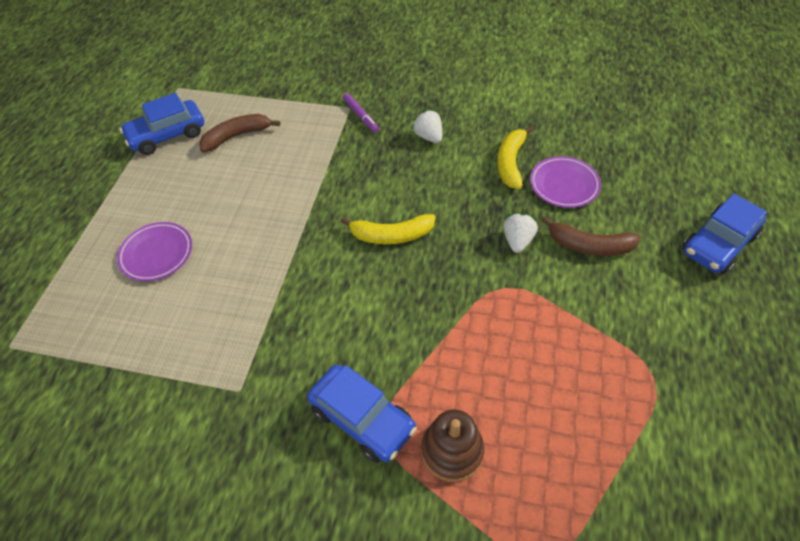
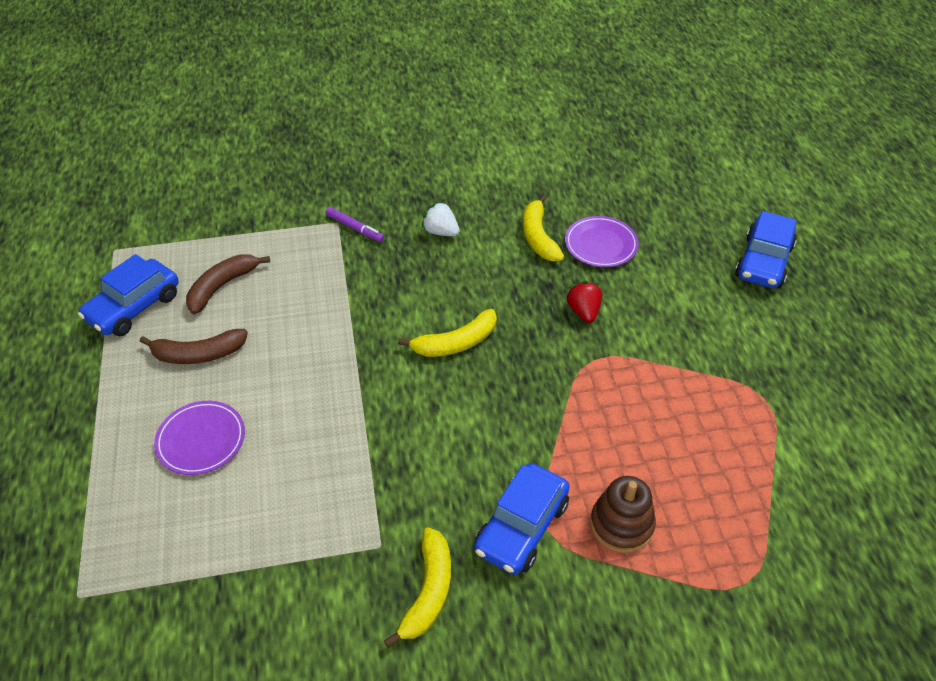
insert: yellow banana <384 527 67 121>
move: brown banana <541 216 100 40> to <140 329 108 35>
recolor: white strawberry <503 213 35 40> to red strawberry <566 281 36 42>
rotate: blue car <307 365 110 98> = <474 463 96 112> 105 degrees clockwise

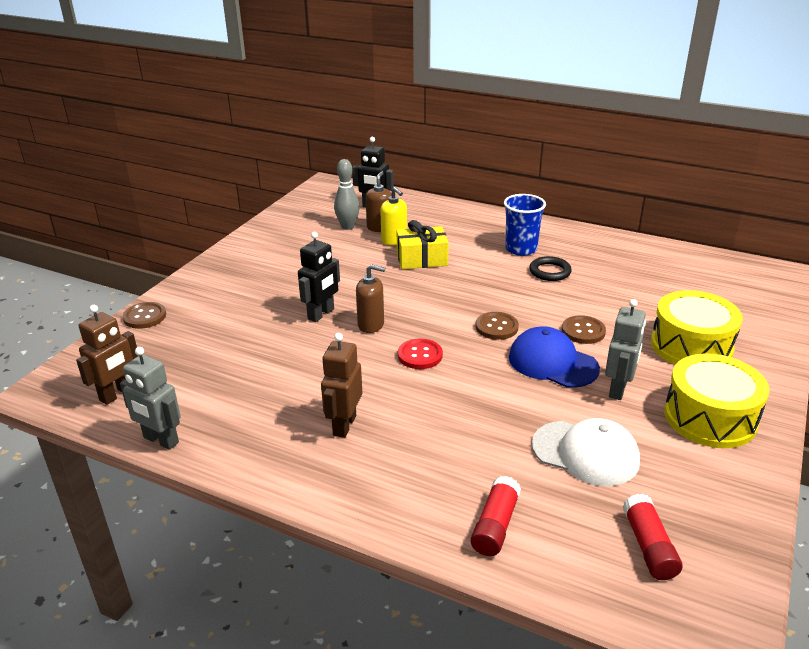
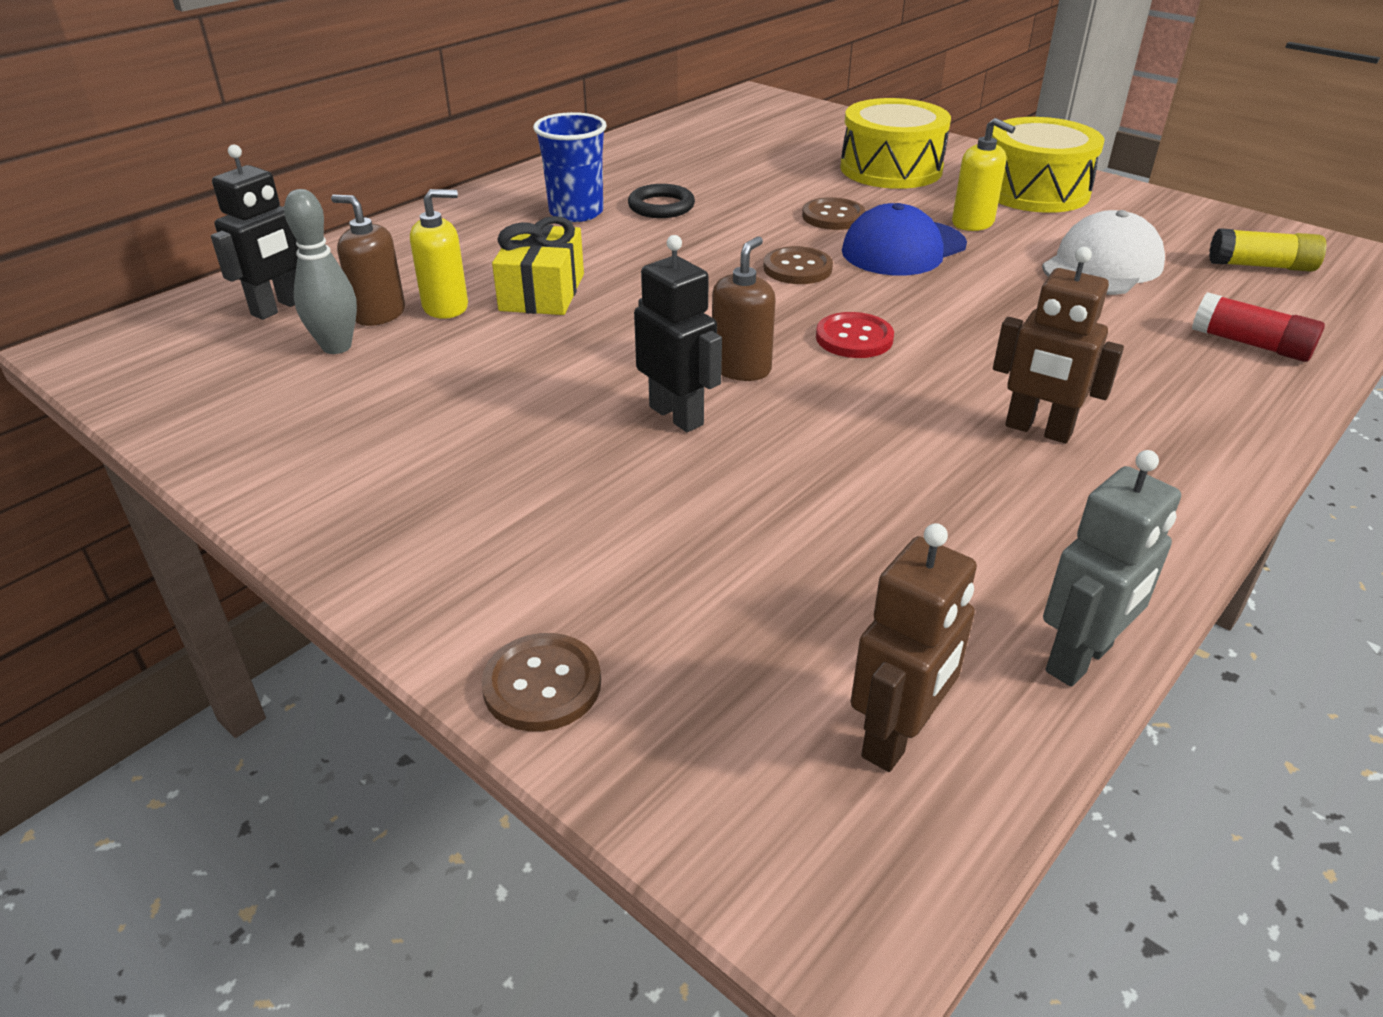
replace: grey robot <605 299 41 101> to yellow soap dispenser <952 118 63 113>
recolor: red glue stick <623 494 60 86> to yellow glue stick <1209 228 117 44>
rotate: brown robot <76 305 63 100> = <851 523 126 249> 75 degrees clockwise

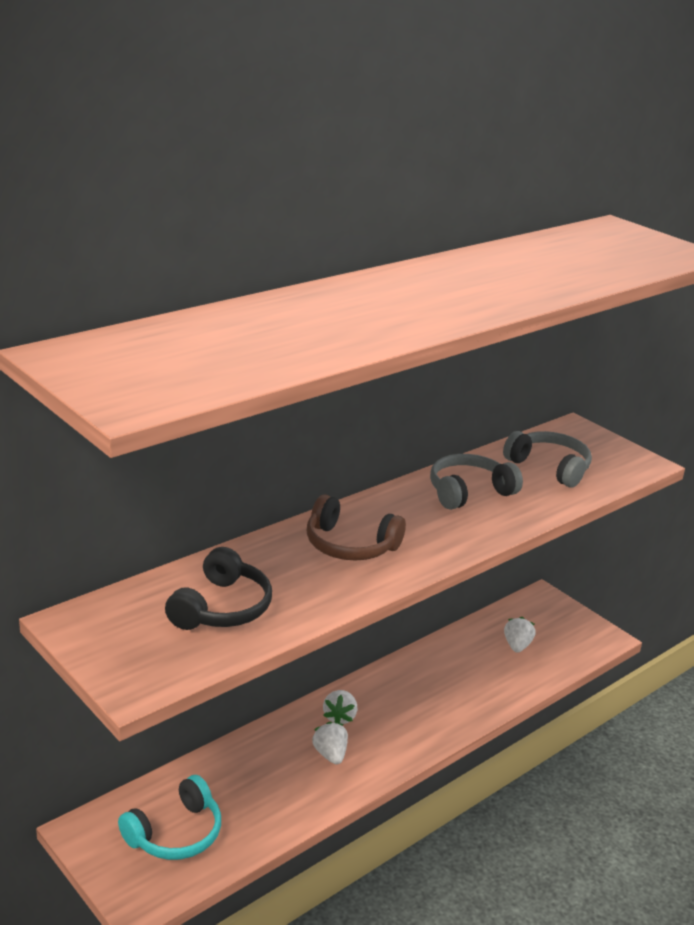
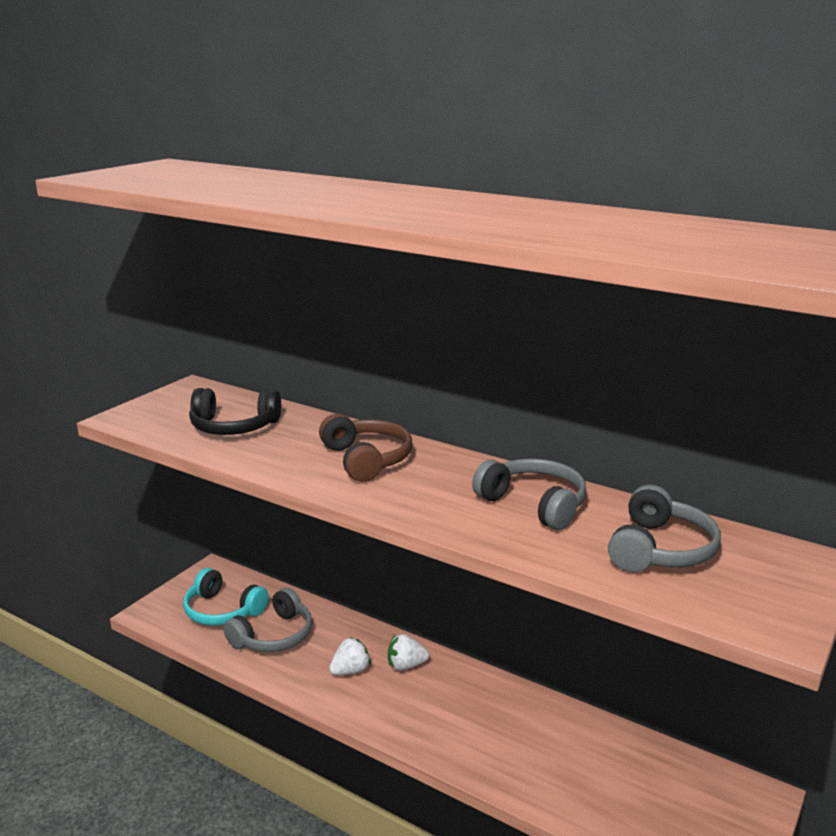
delete: white strawberry <504 617 32 36>
insert: grey headphones <223 588 89 64>
rotate: brown headphones <307 495 99 66> = <319 414 93 68> 150 degrees clockwise

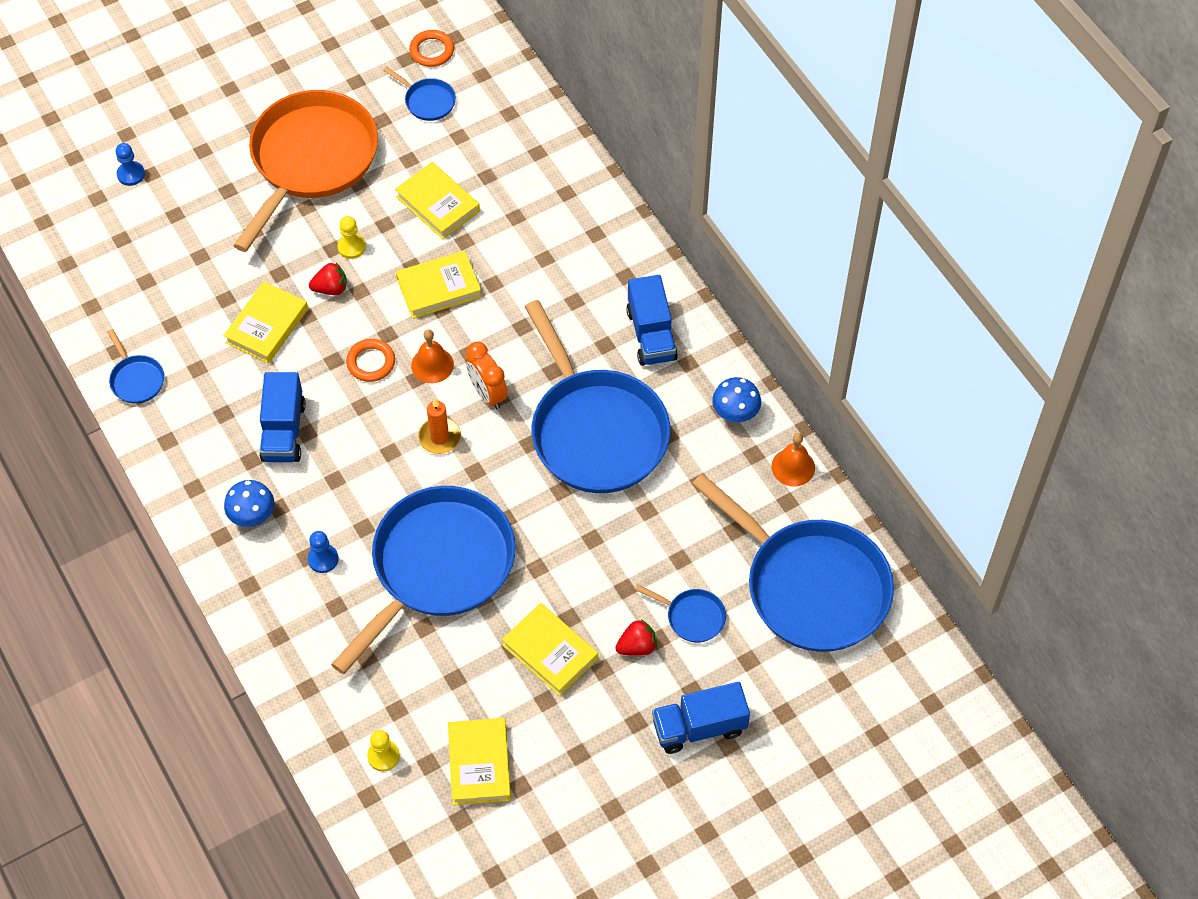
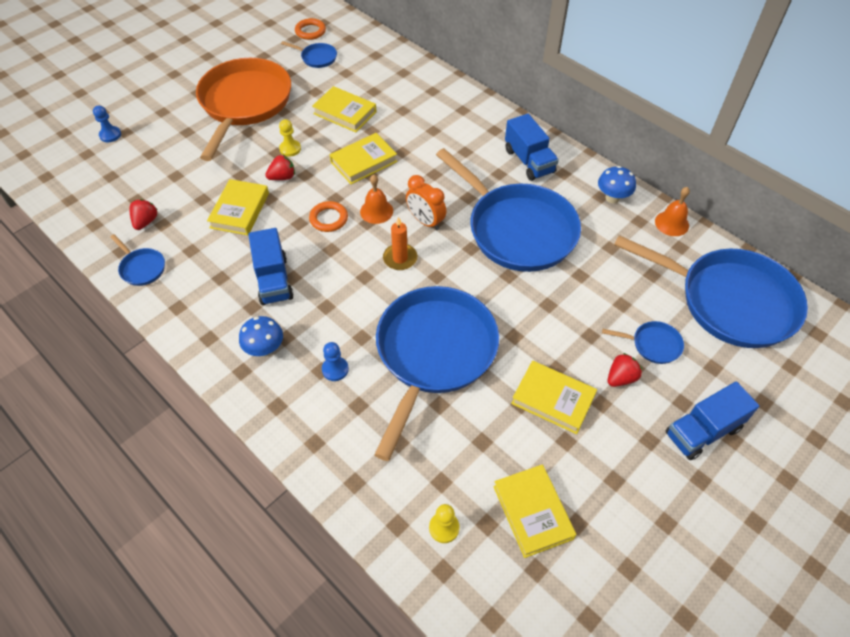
insert: red strawberry <129 199 28 31>

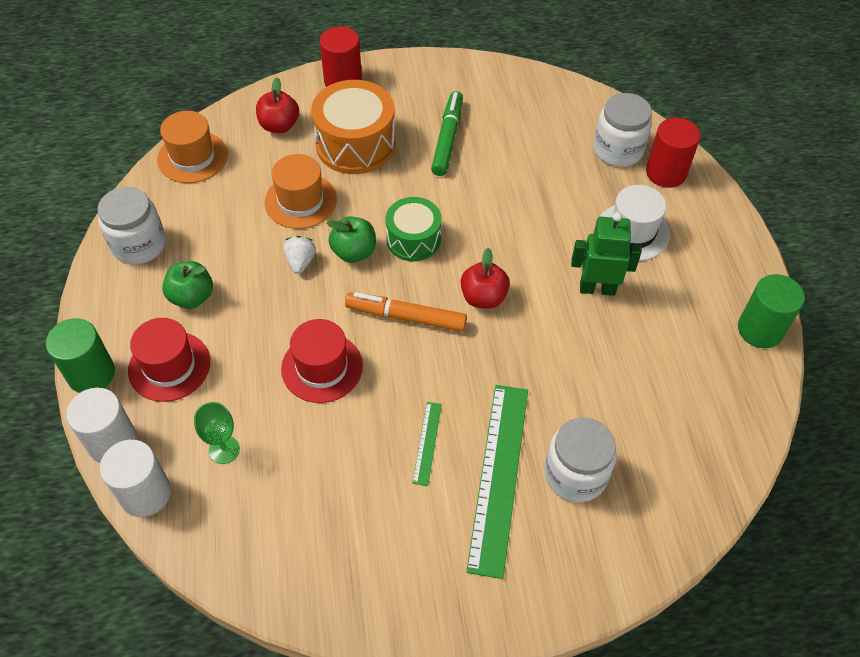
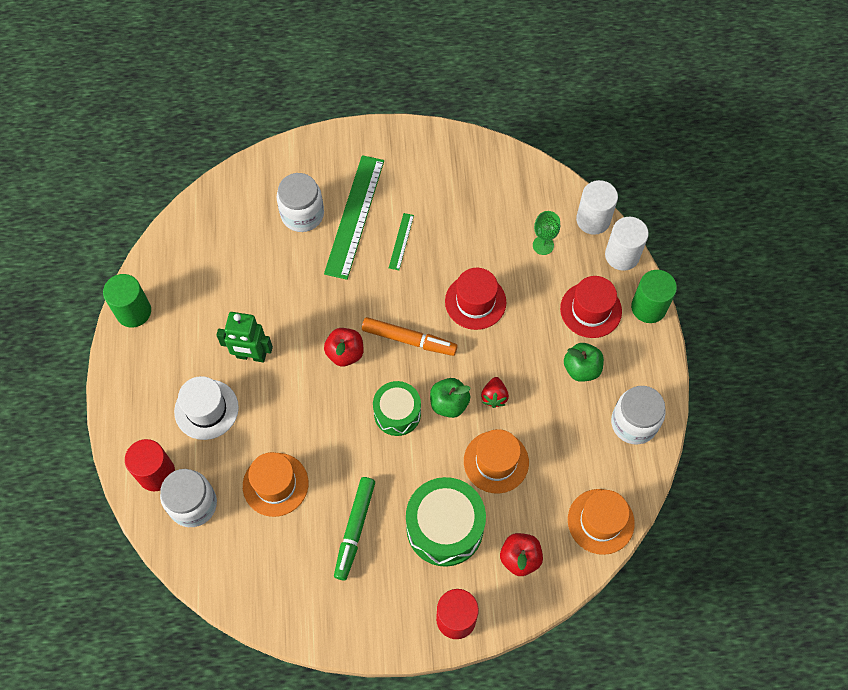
insert: orange hat <243 452 66 65>
recolor: orange drum <311 80 84 94> to green drum <406 477 80 90>; white strawberry <283 236 33 38> to red strawberry <481 377 28 31>

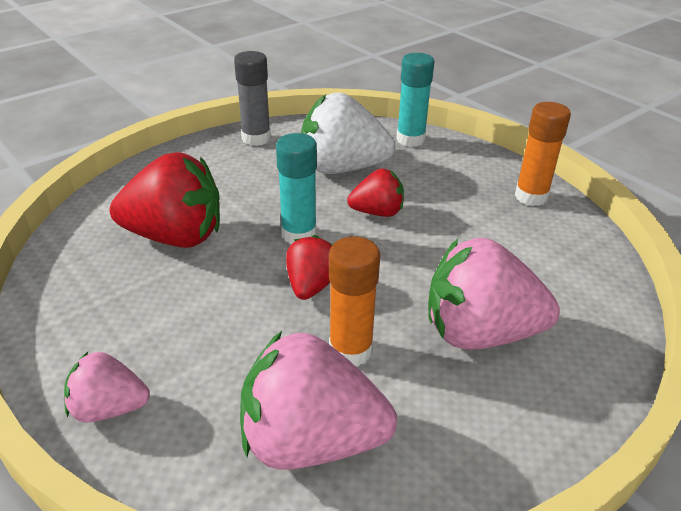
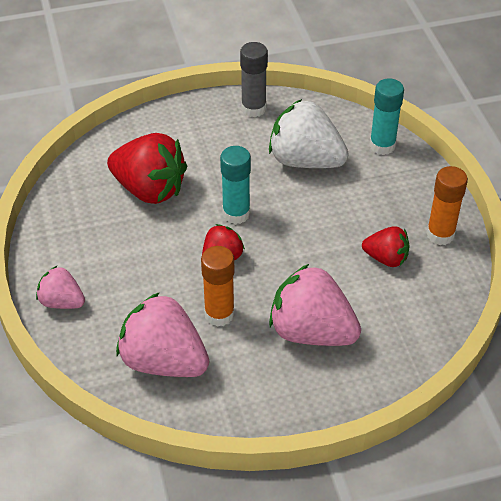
move: red strawberry <347 168 57 49> to <362 227 47 40>

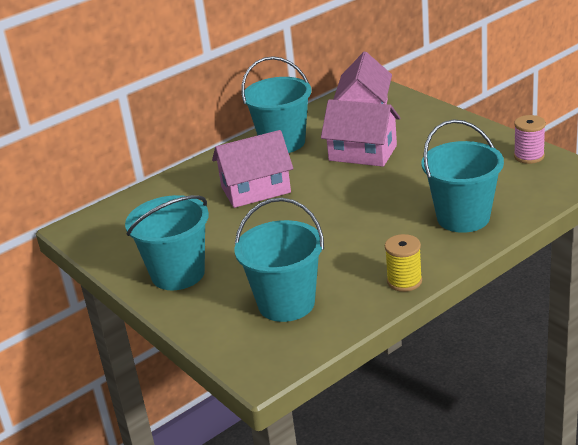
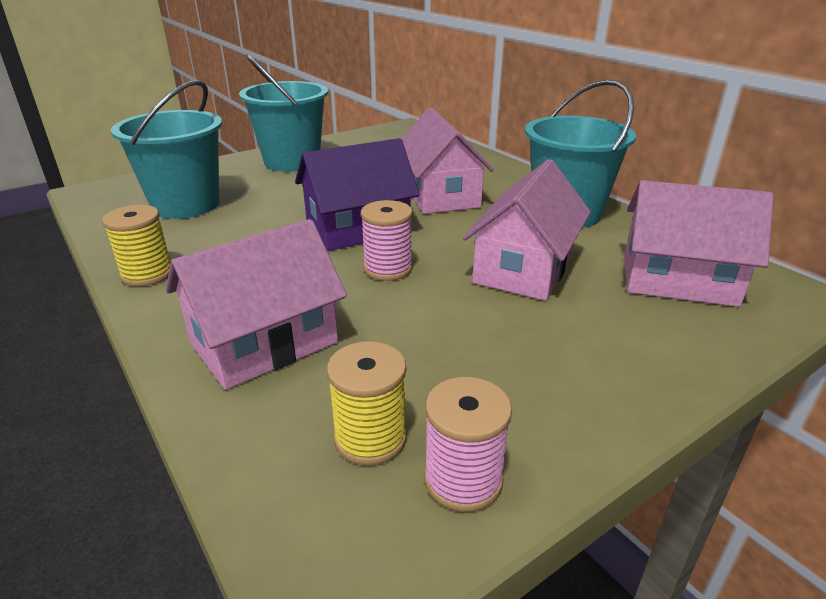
insert: purple house <295 138 125 113>; yellow spool <327 341 80 124>; pink spool <361 200 52 81>
replace: turquoise bucket <421 119 83 114> to pink house <166 219 181 171>

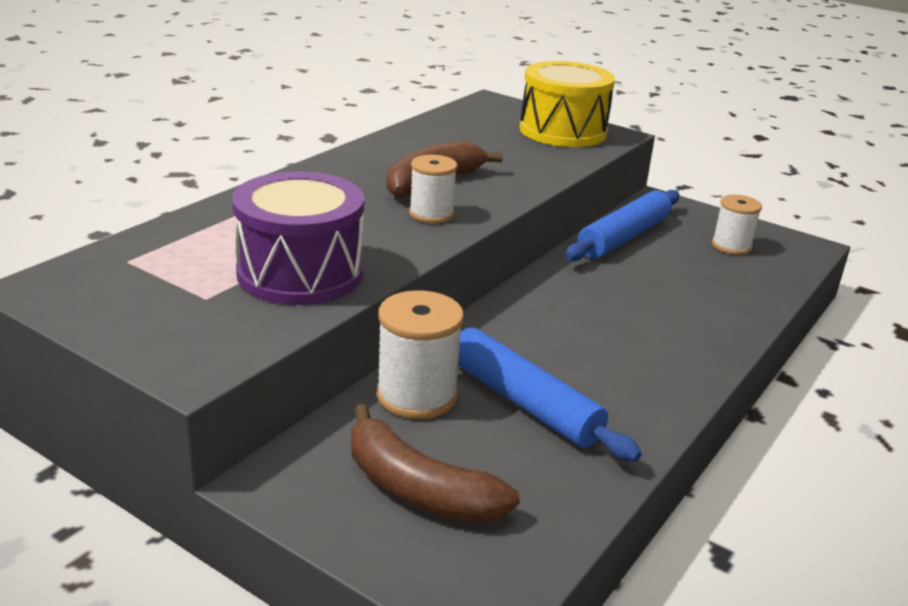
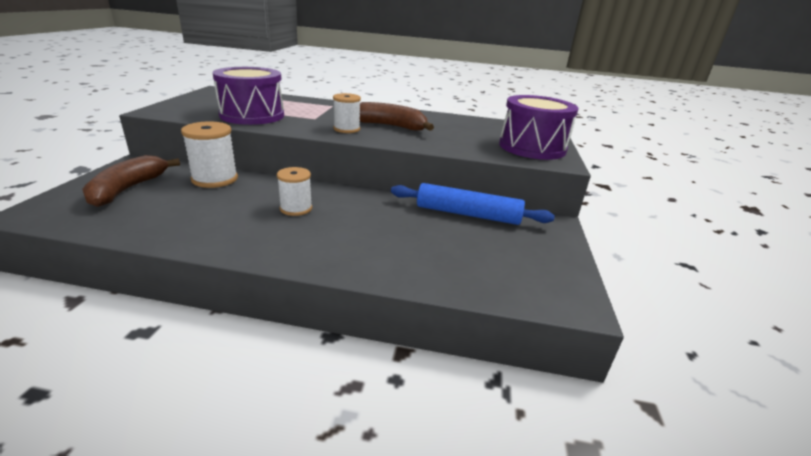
delete: blue rolling pin <458 328 184 134>
move: white spool <712 194 50 61> to <277 167 35 49>
recolor: yellow drum <520 61 95 86> to purple drum <499 95 79 65>

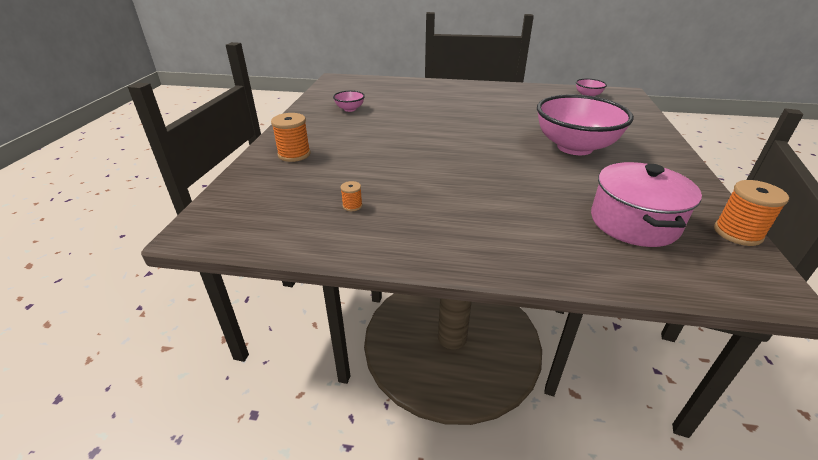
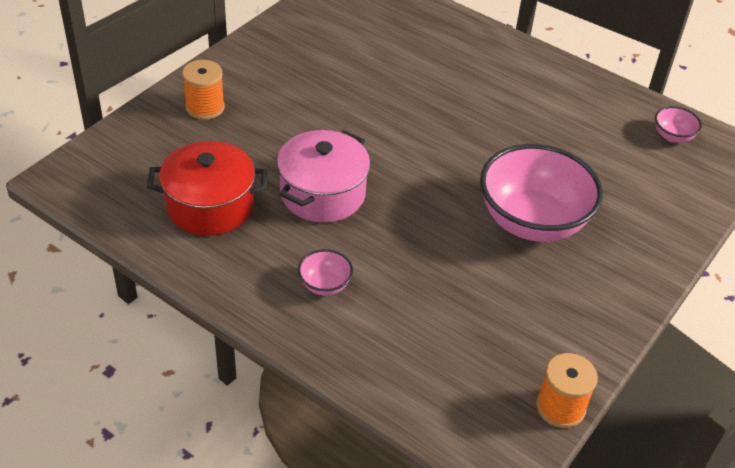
move: pink pot <591 162 111 85> to <277 130 93 93>; pink bowl <333 90 32 22> to <298 249 55 47>
replace: orange spool <341 181 21 30> to red pot <147 141 120 95>

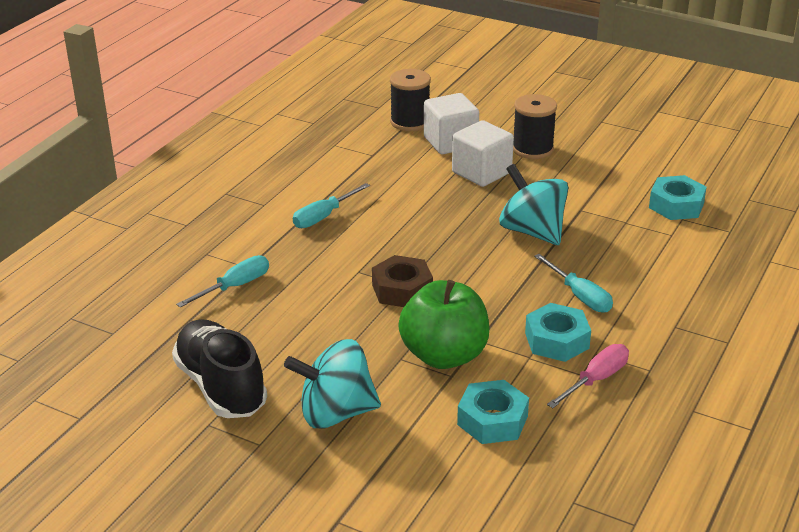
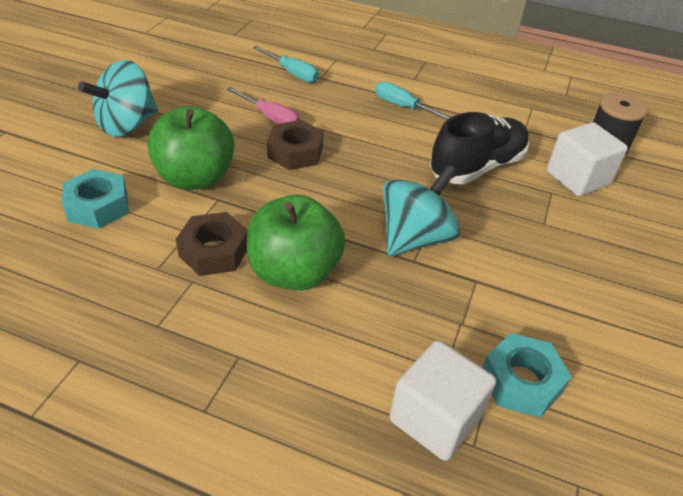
delete: black spool <513 94 44 65>
move: pink screwdriver <547 344 82 64> to <226 87 75 37>; white cube <452 120 62 67> to <390 340 106 121>; black shoe <172 319 95 99> to <430 112 99 72>
replace: turquoise screwdriver <534 254 79 59> to green apple <247 195 98 96>
recolor: turquoise nut <525 303 66 59> to brown nut <176 212 72 64>
rotate: turquoise spinning top <284 339 97 90> = <78 60 80 77> 120 degrees counterclockwise

